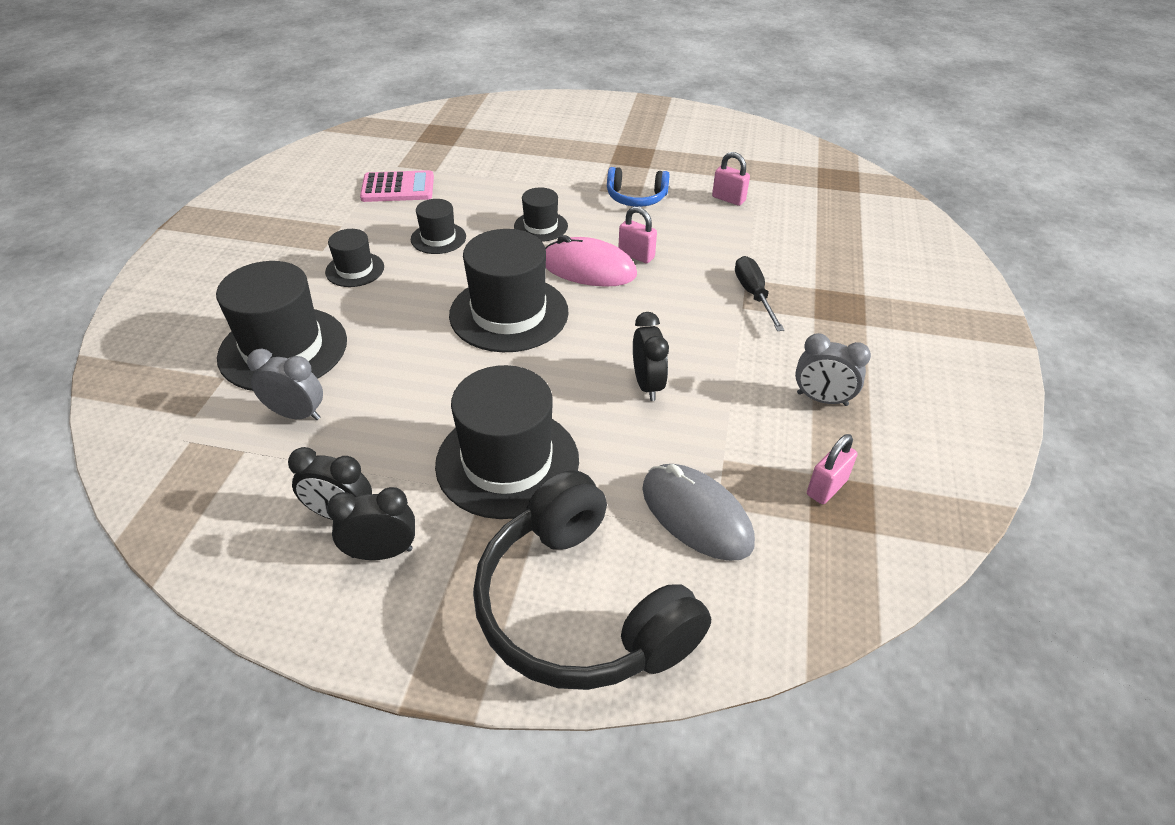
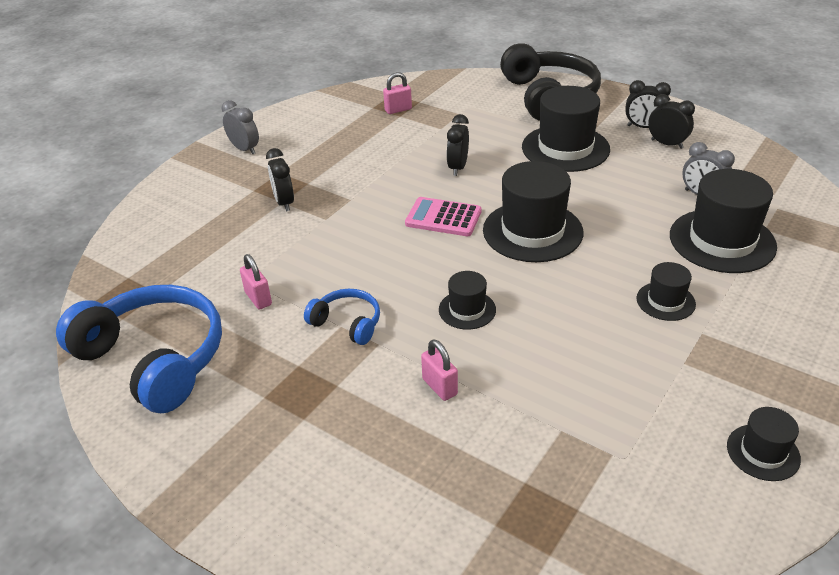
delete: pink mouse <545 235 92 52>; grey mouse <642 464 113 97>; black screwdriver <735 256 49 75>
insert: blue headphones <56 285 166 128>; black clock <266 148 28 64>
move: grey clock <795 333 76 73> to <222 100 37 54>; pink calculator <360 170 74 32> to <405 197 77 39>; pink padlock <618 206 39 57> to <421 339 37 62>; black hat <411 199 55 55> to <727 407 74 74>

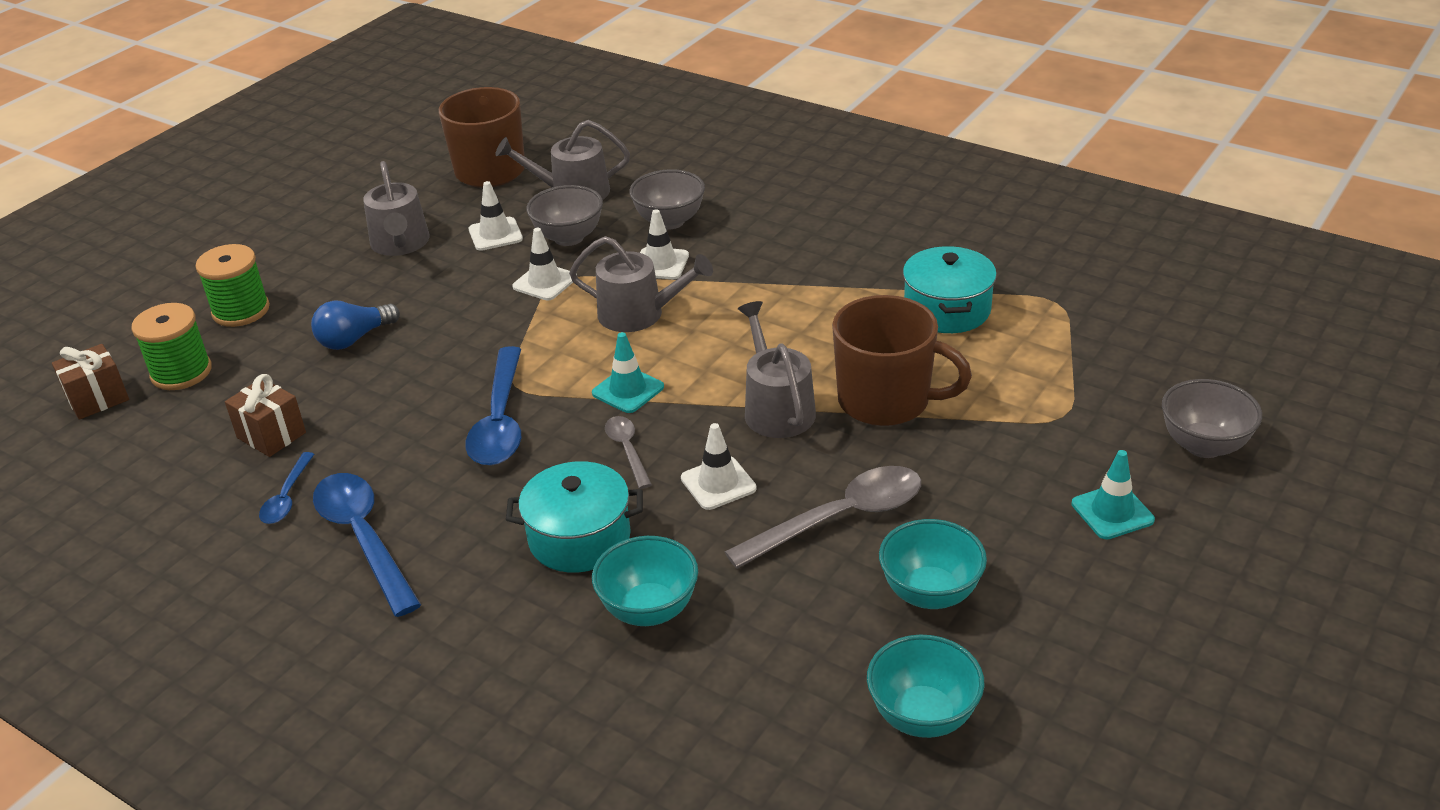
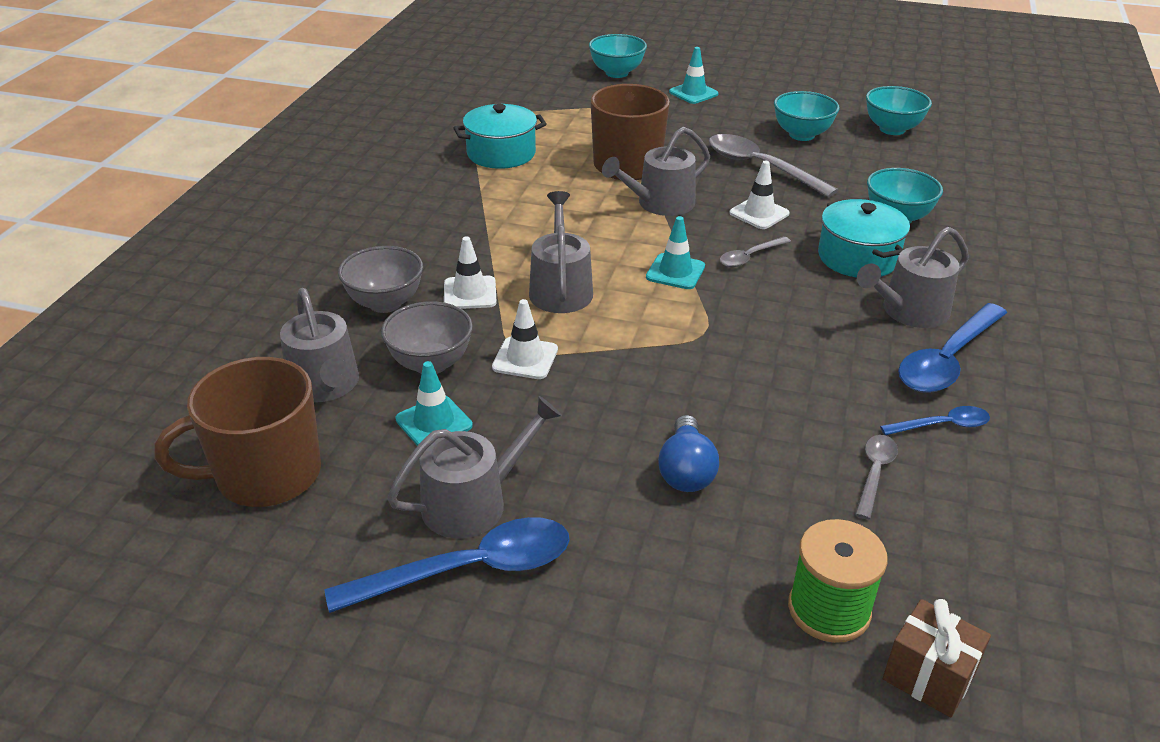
delete: green spool <196 244 74 83>
insert: grey watering can <857 227 112 101>
move: blue spoon <466 346 55 119> to <324 517 246 96>
replace: brown gift <225 374 81 83> to grey spoon <855 435 43 84>
recolor: white traffic cone <469 181 54 70> to turquoise traffic cone <395 361 78 85>; grey bowl <1162 379 100 79> to turquoise bowl <589 34 58 44>
rotate: blue light bulb <311 301 89 49> = <658 415 61 77> 60 degrees clockwise

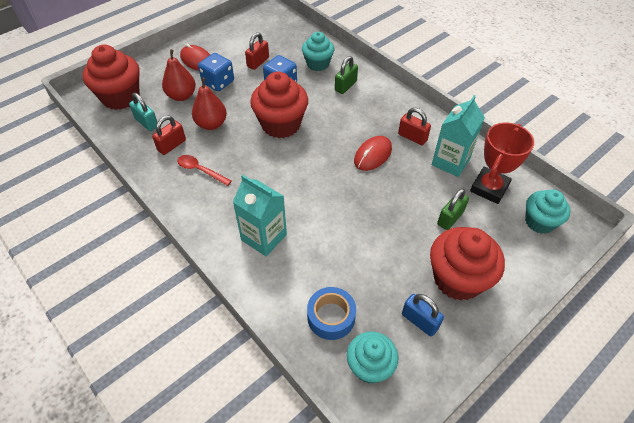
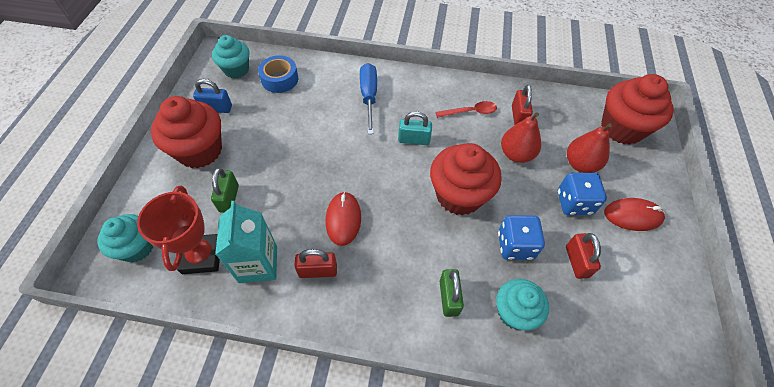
move: turquoise padlock <129 93 28 38> to <398 111 34 34>
replace: turquoise carton <233 175 54 81> to blue screwdriver <360 63 17 71>

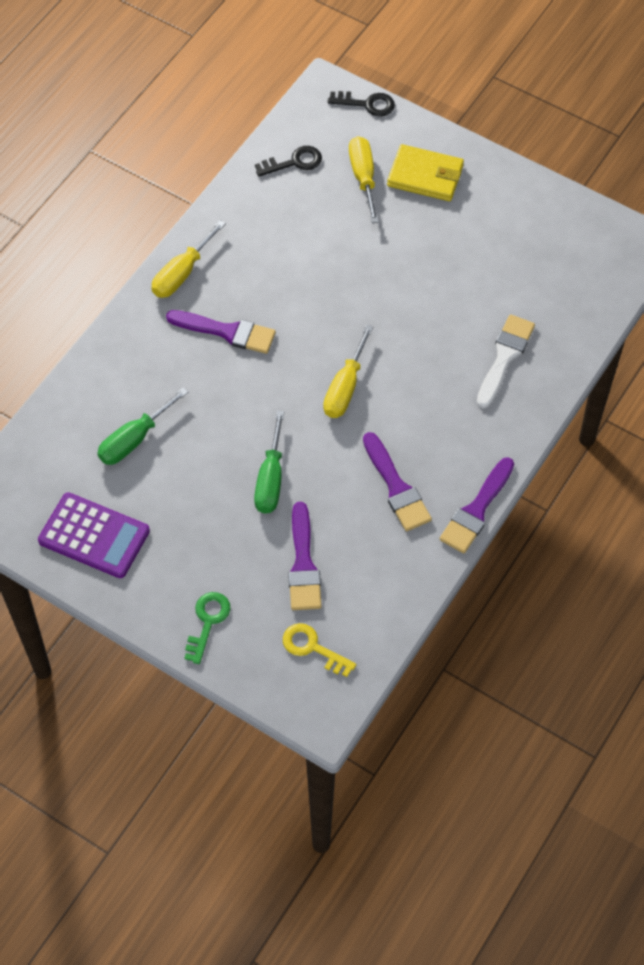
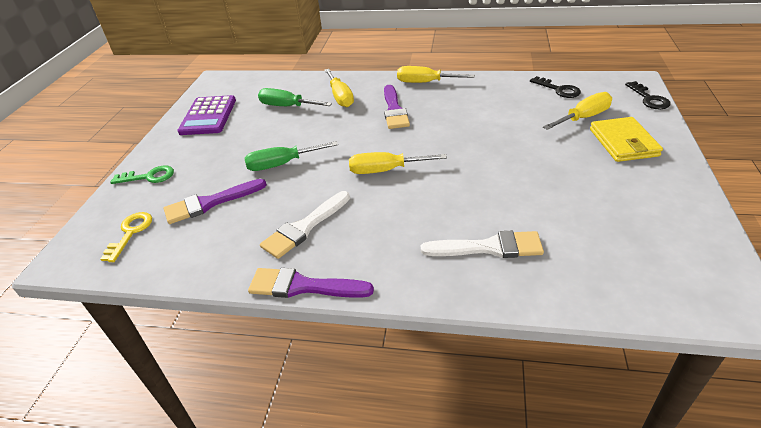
insert: yellow screwdriver <325 69 29 38>
recolor: purple brush <363 432 69 99> to white brush <260 191 90 68>

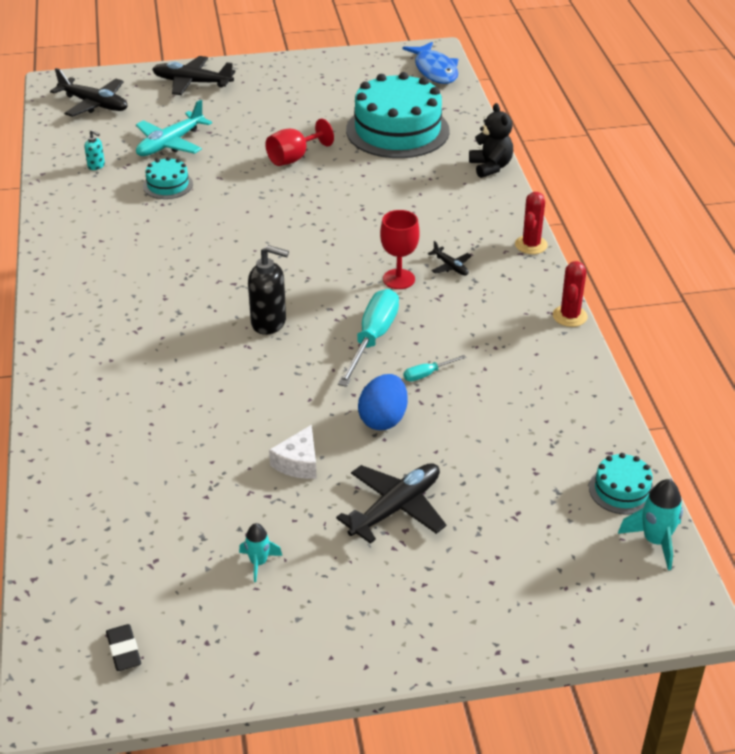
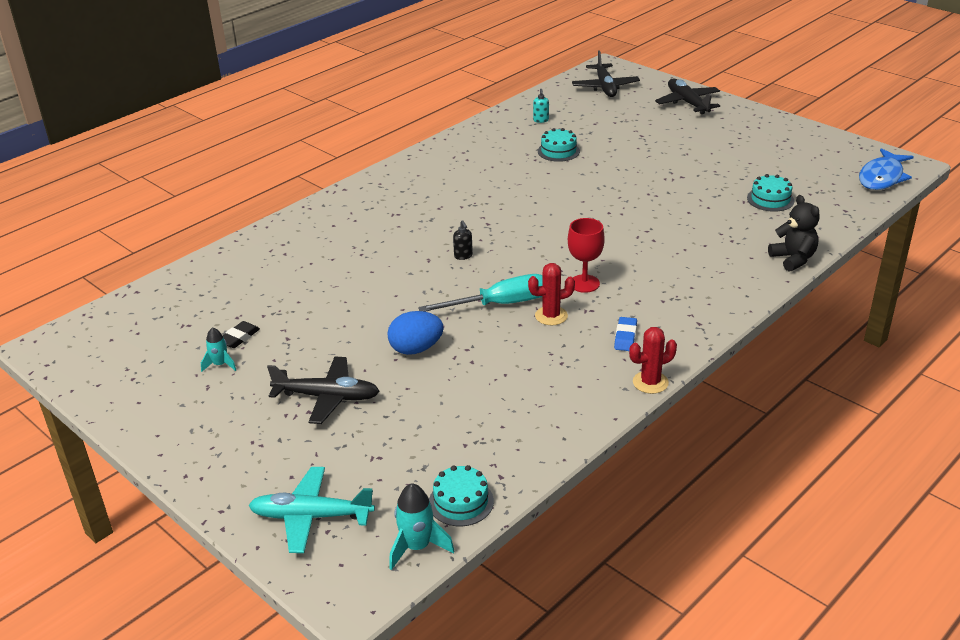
delete: red goblet <265 119 69 47>; white cheese <269 425 48 54>; turquoise screwdriver <404 355 62 26>; black plane <428 241 44 35>
insert: blue eraser <614 317 23 34>
move: black eraser <106 624 35 47> to <223 321 37 27>; turquoise plane <136 100 76 56> to <248 467 127 86>; red cactus <515 192 33 62> to <528 263 47 62>
rotate: black teddy bear <469 103 44 75> = <768 195 52 77> 60 degrees counterclockwise
resize: black soap dispenser <248 245 41 90> = <453 221 20 39> x0.52; turquoise cake <346 72 104 86> = <747 174 47 38> x0.45

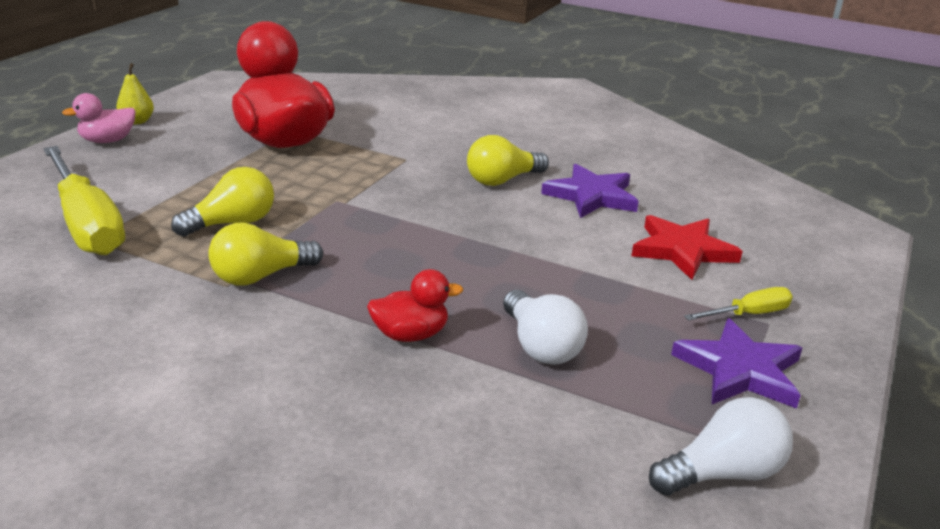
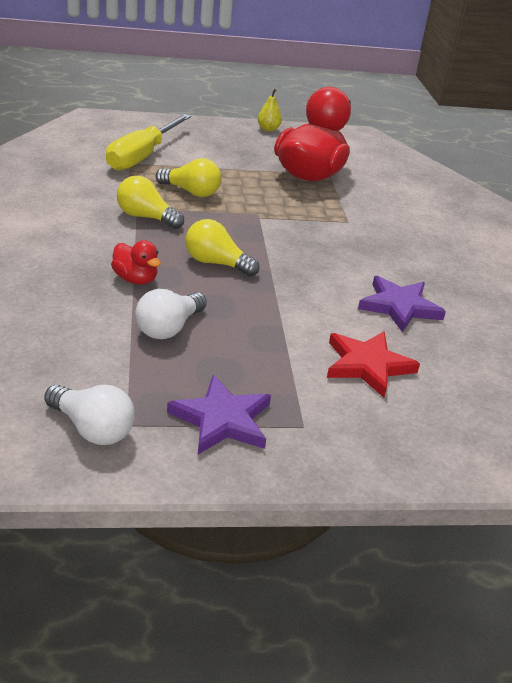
delete: pink duck <62 93 73 50>; yellow screwdriver <684 287 109 34>
move: yellow light bulb <467 135 82 51> to <185 219 75 58>

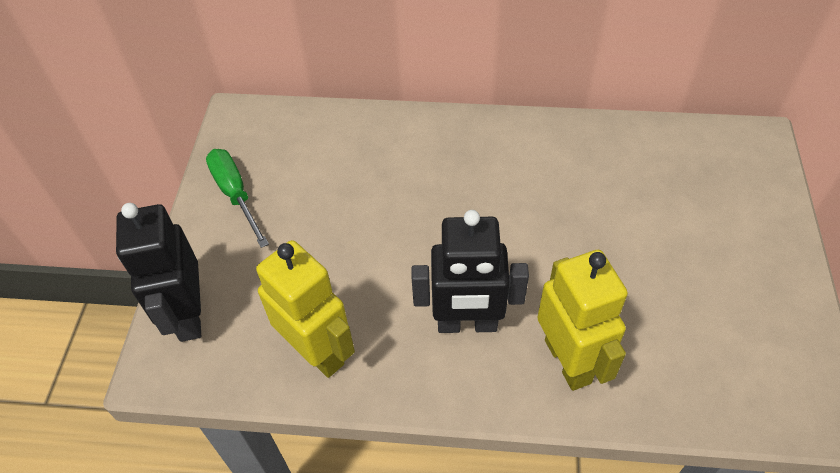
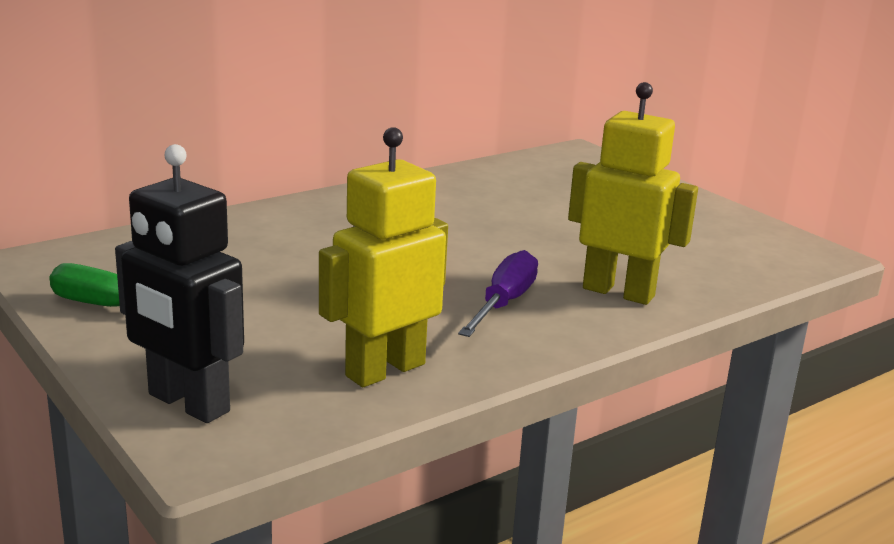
replace: black robot <412 210 117 123> to purple screwdriver <458 250 80 87>
rotate: yellow robot <256 240 99 138> = <319 127 129 260> 45 degrees counterclockwise

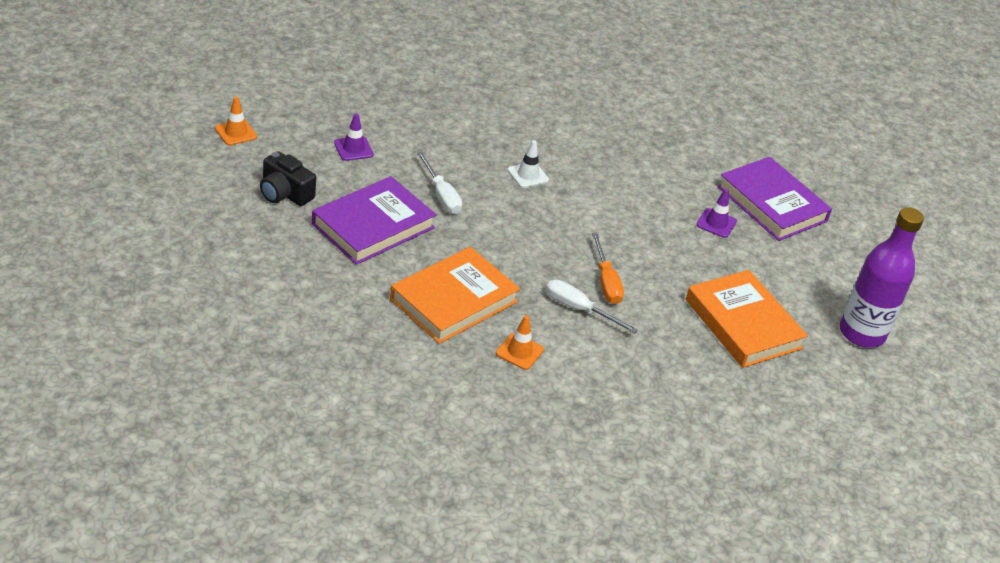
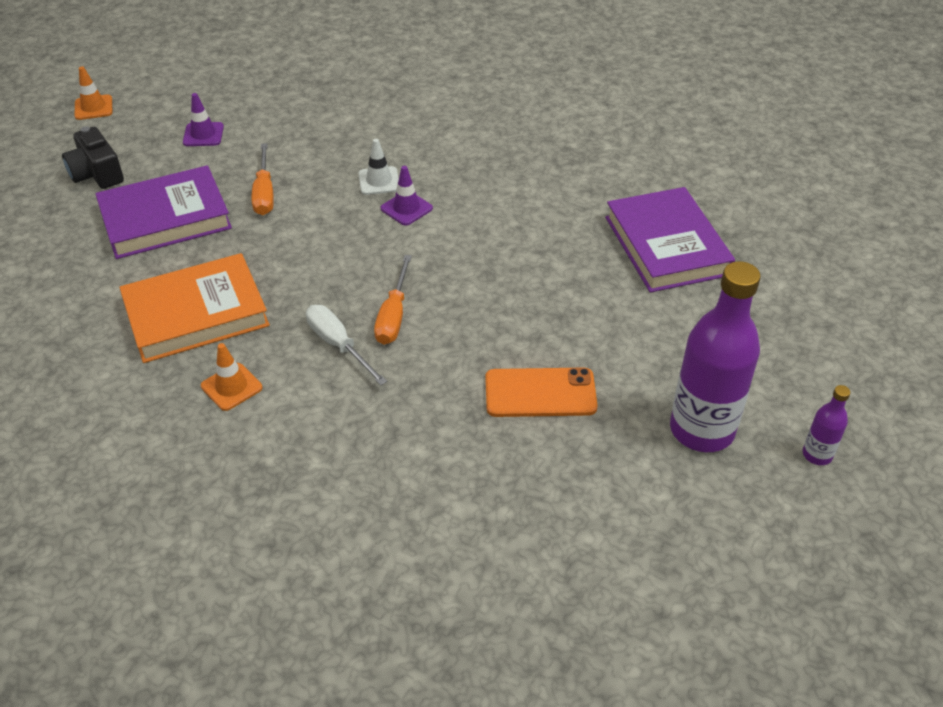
insert: purple bottle <803 385 47 80>
move: purple traffic cone <696 189 41 49> to <381 166 52 60>
replace: orange book <686 270 122 98> to orange phone <485 368 113 49>
recolor: white screwdriver <417 152 45 62> to orange screwdriver <252 143 22 72>

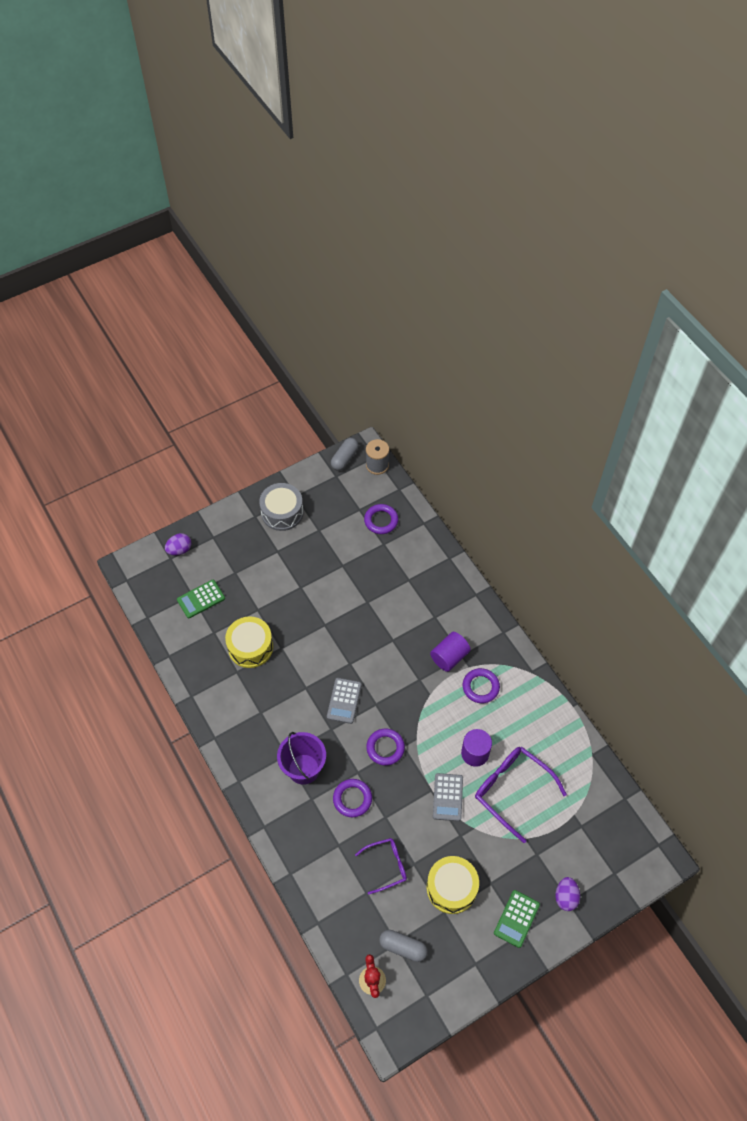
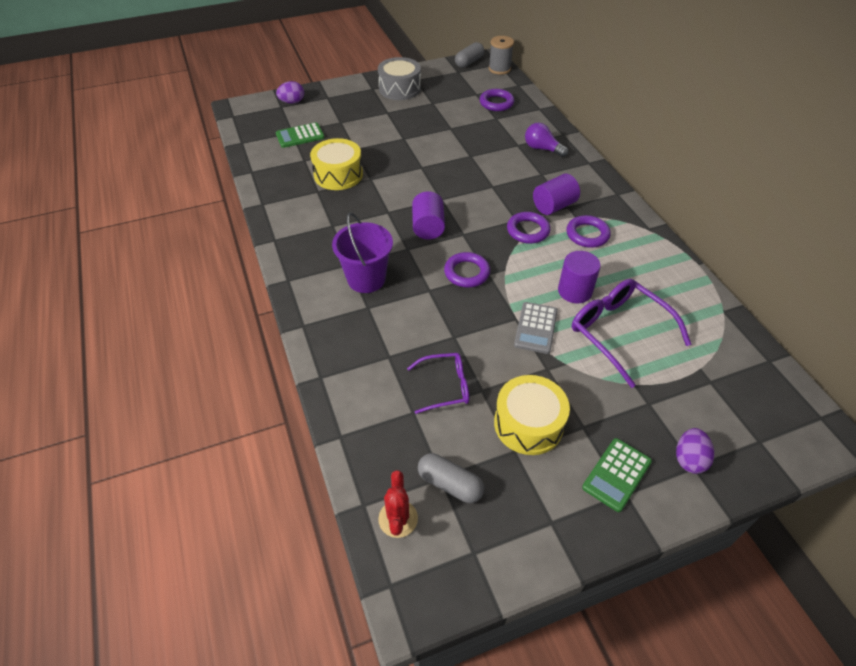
insert: purple light bulb <525 123 43 34>
move: purple ring <333 779 39 38> to <507 212 43 32>
replace: grey calculator <327 678 35 46> to purple cylinder <412 191 33 48>

